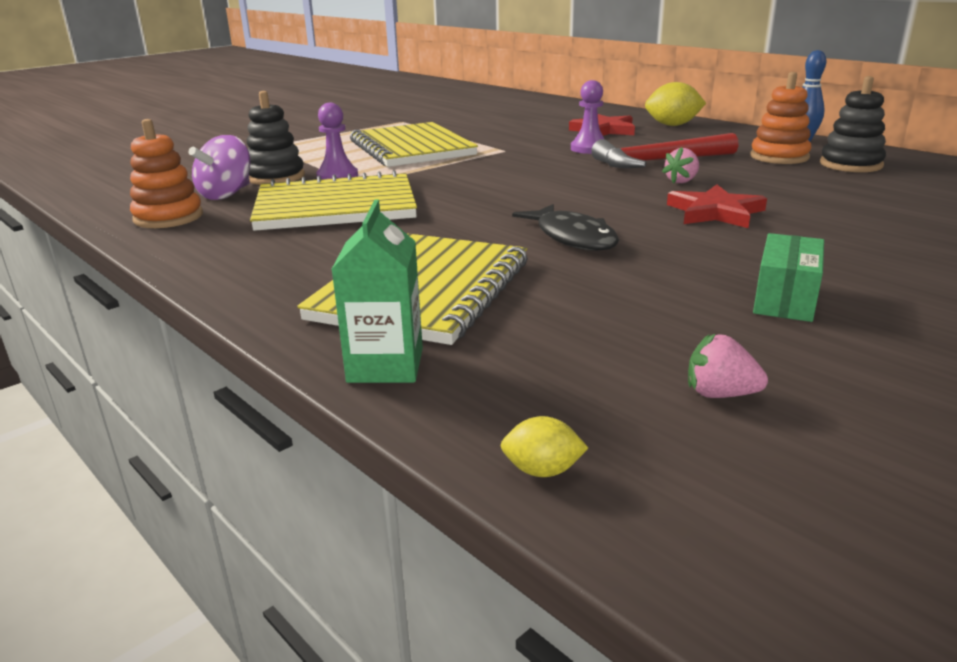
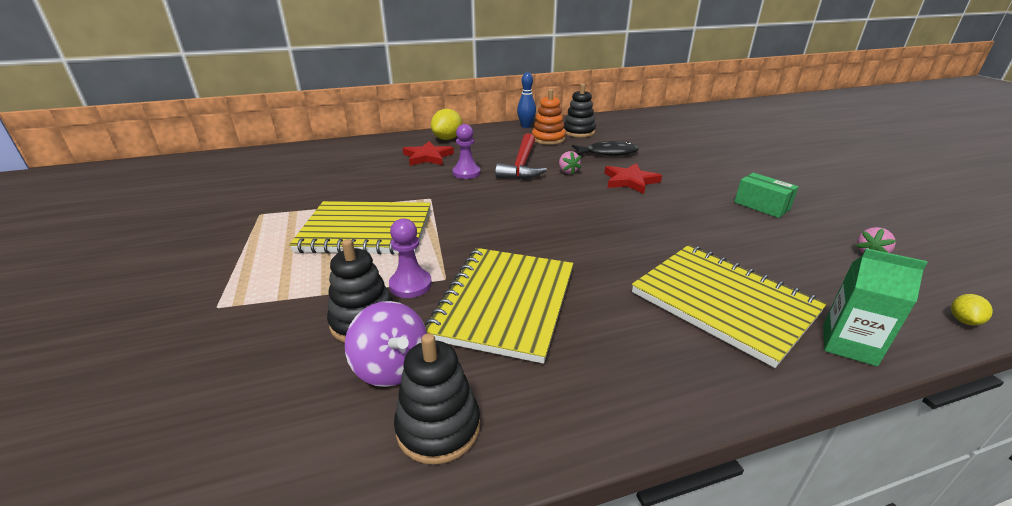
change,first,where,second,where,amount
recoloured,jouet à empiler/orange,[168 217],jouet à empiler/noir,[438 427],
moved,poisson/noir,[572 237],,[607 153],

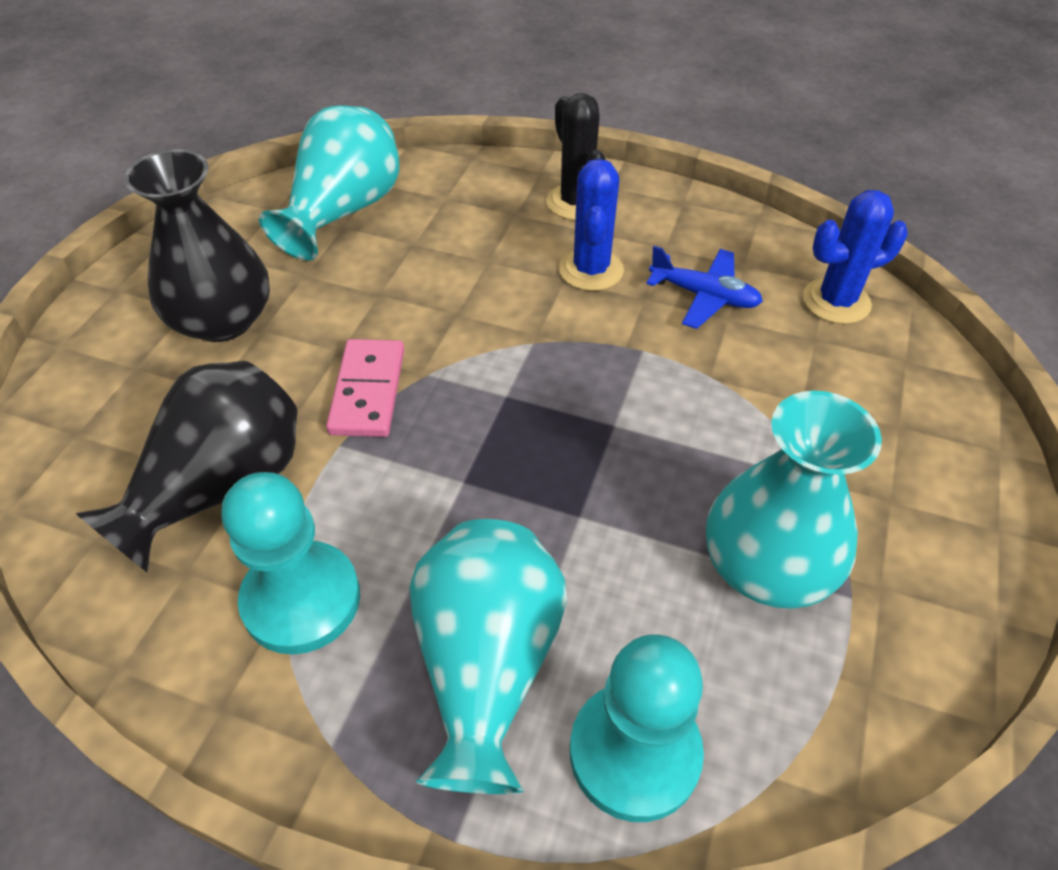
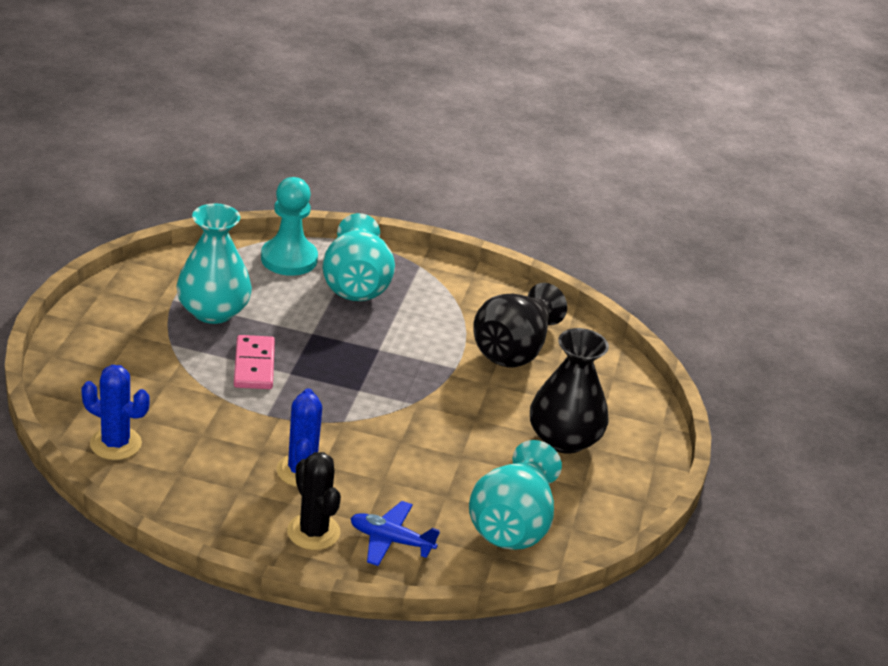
change,first,where,second,where,amount
turned,cactus/bleu,[836 301],,[115 444],45 degrees clockwise
moved,avion/bleu,[704 296],,[391 540],
moved,domino/rose,[368 391],,[254 365],
removed,pion/turquoise,[301 599],,,

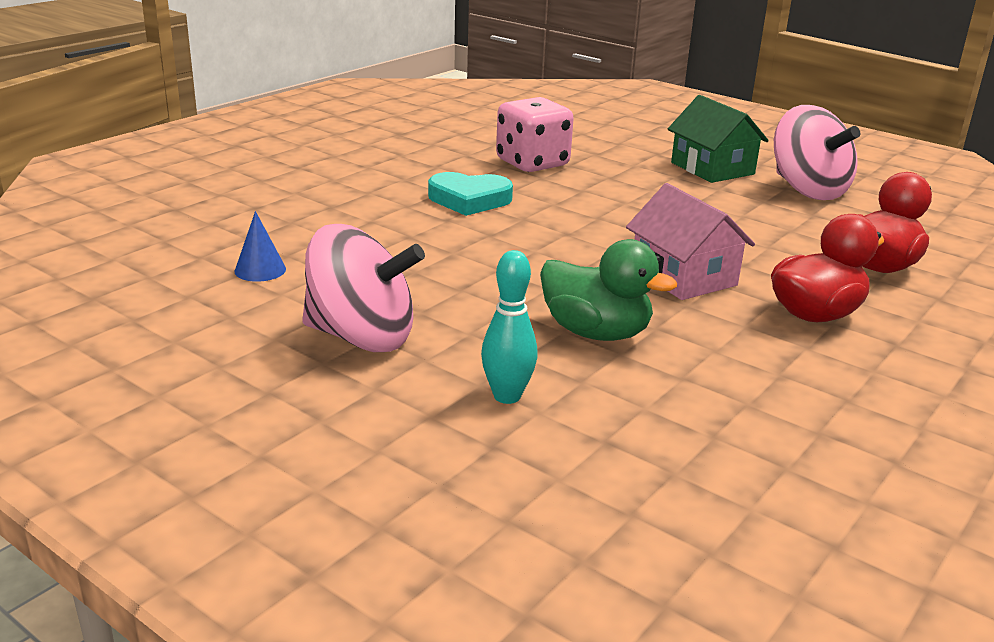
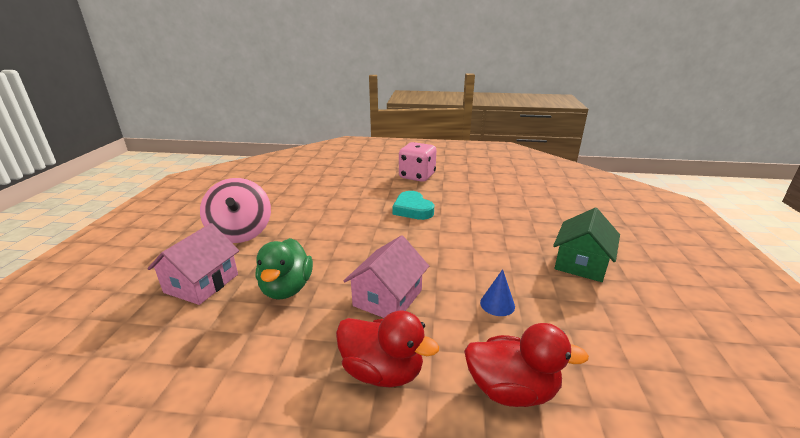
change,first,where,second,where,amount
moved,dé/rose,[532 163],,[417 176],
removed,toupie/rose,[807 190],,,
moved,cône/bleu,[260 270],,[497 304],
replaced,quille/turquoise,[507 396],maison/rose,[202 283],

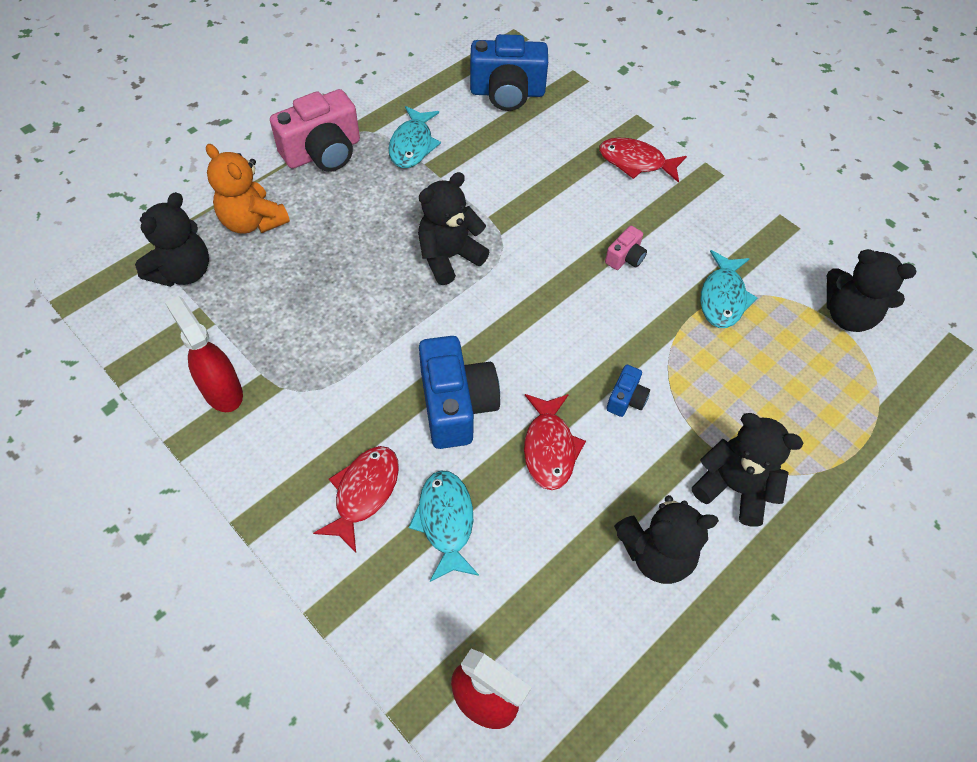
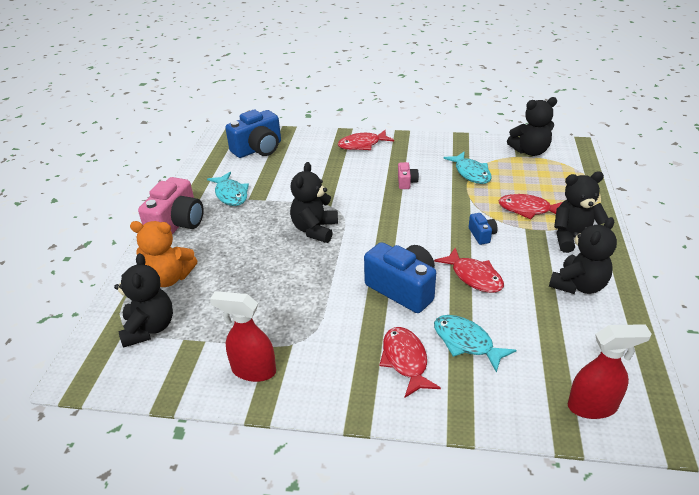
change,first,where,second,where,amount
added,,,poisson/rouge,[528 209],

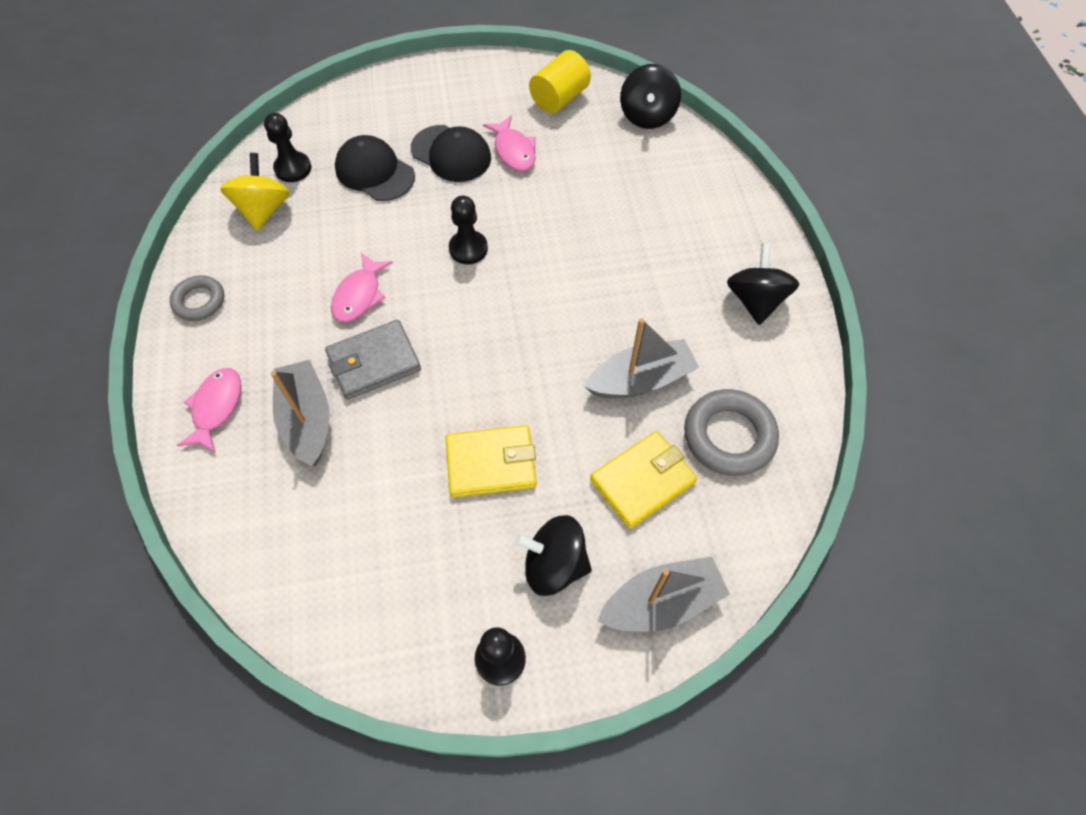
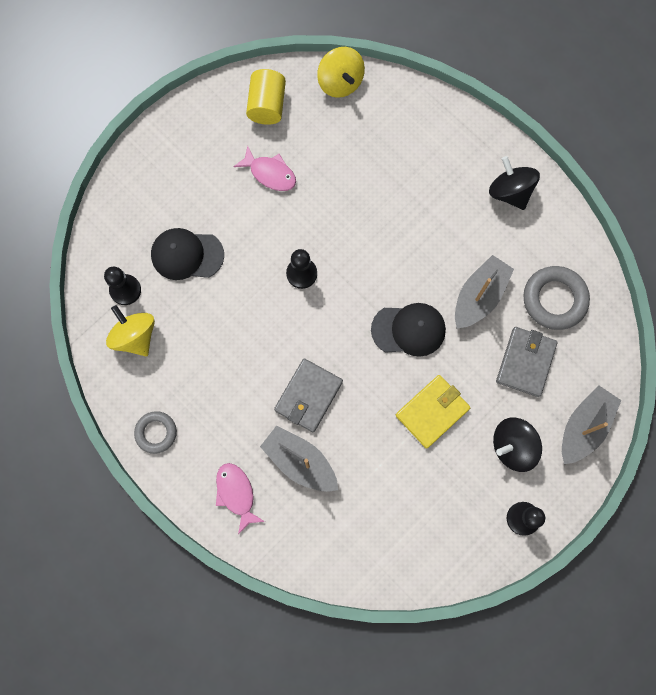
change,first,where,second,where,amount
recoloured,toupie/noir,[647 116],toupie/jaune,[340 82],
moved,casquette/noir,[451 154],,[408 330],
removed,poisson/rose,[359 295],,,
recoloured,portefeuille/jaune,[642 481],portefeuille/gris,[525 362],

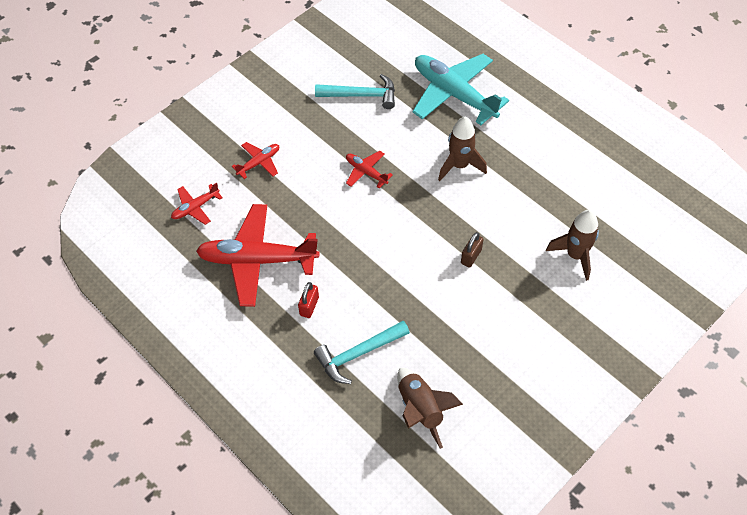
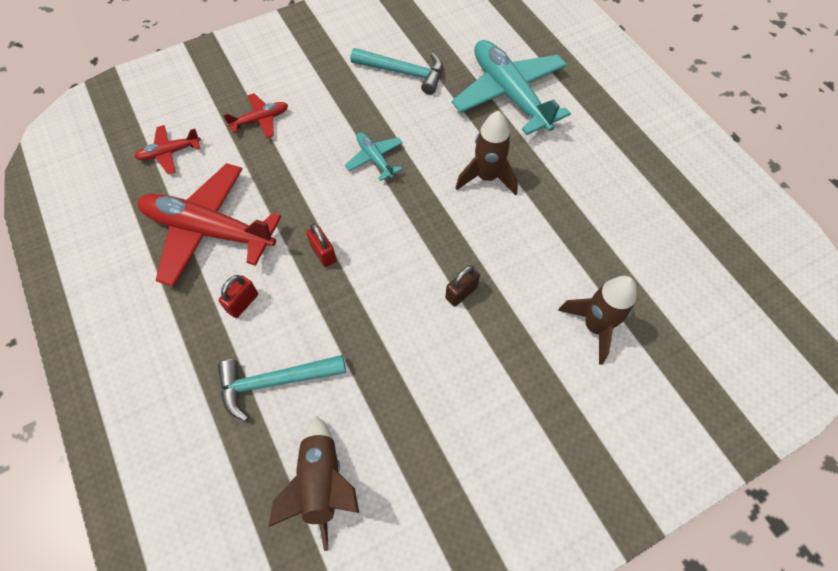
change,first,where,second,where,amount
recoloured,avion/rouge,[366 172],avion/turquoise,[375 159],
added,,,cadenas/rouge,[323 253],

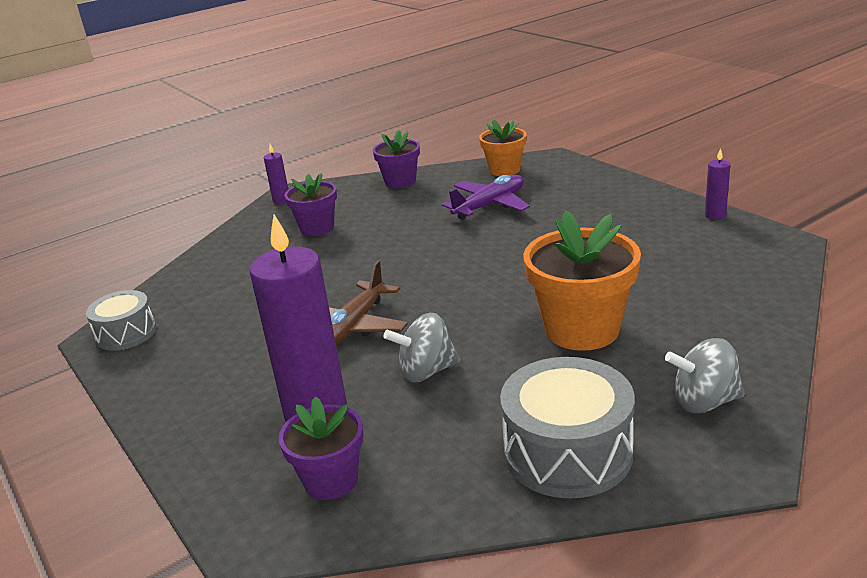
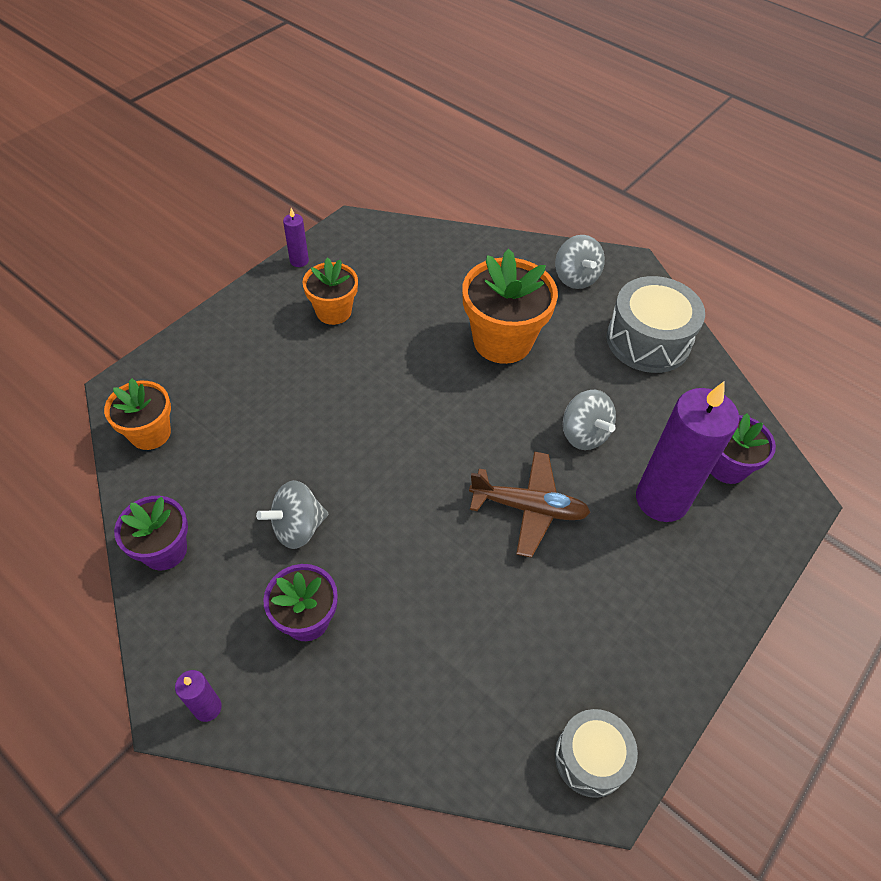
change,first,where,second,where,amount
removed,avion/violet,[489 205],,,
added,,,pot de fleurs/orange,[333 311],
added,,,toupie/gris,[297 527],

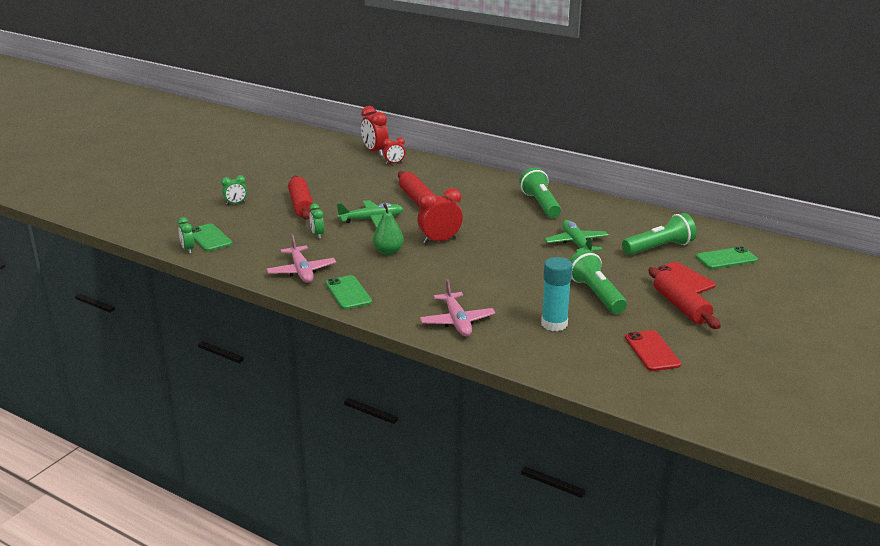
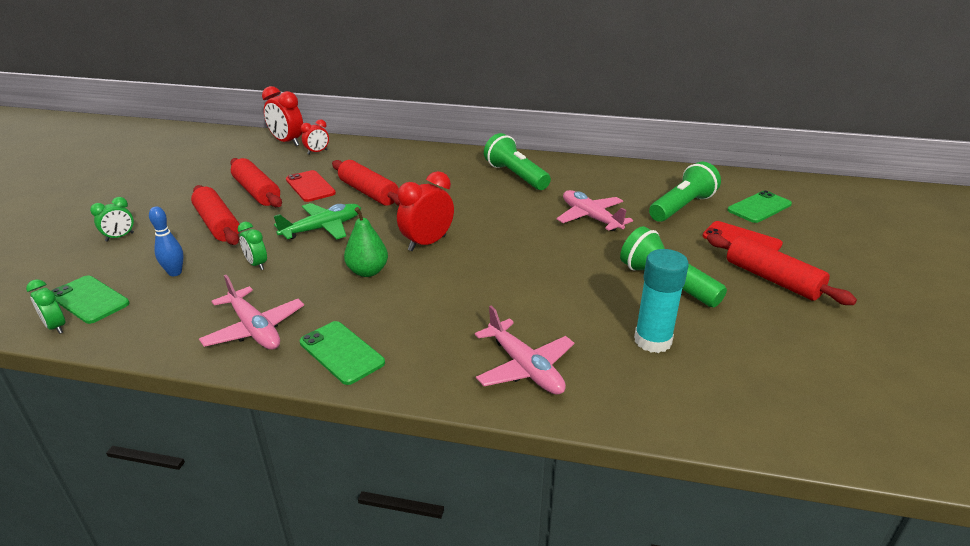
change,first,where,second,where,amount
recoloured,avion/vert,[576 243],avion/rose,[590 217],
moved,téléphone/rouge,[652 351],,[310 186],
added,,,rouleau à pâtisserie/rouge,[257 192],
added,,,quille/bleu,[175 273],

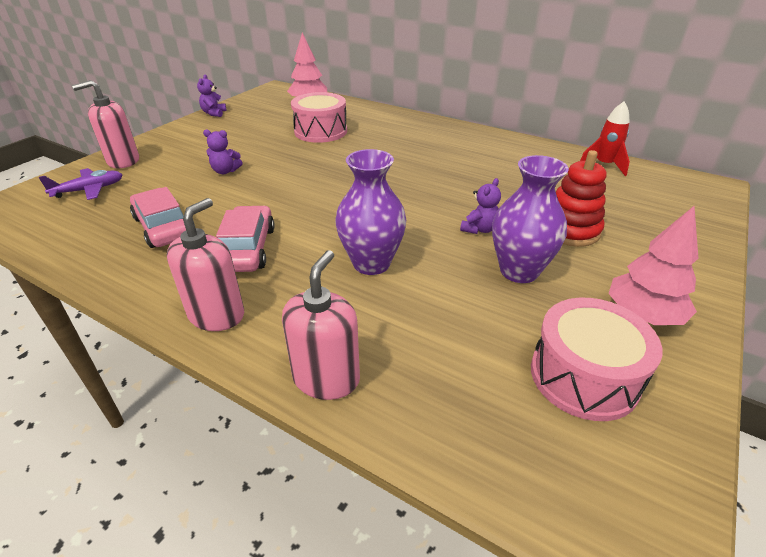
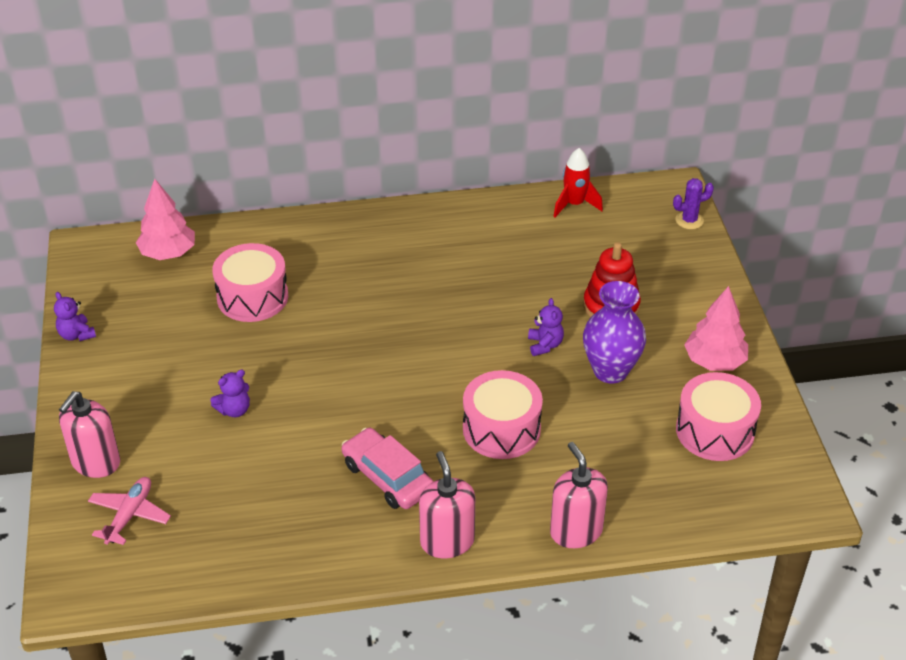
change,first,where,second,where,amount
replaced,vase/violet,[371 263],tambour/rose,[501 429],
recoloured,avion/violet,[89 190],avion/rose,[129 515],
removed,voiture/rose,[164 227],,,
added,,,cactus/violet,[689 220],

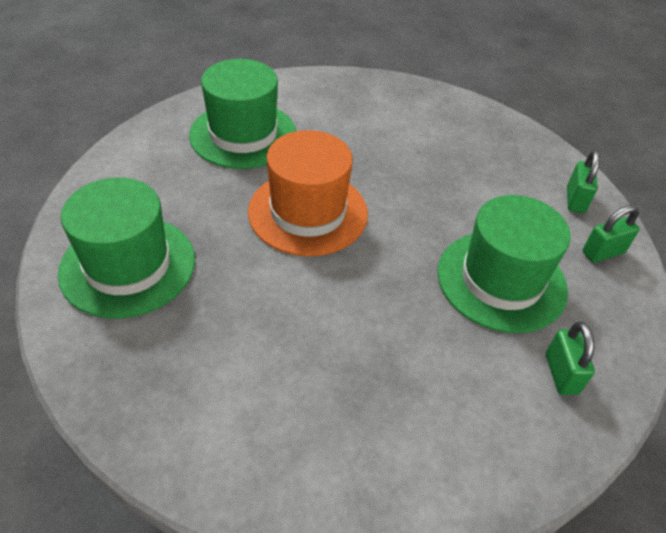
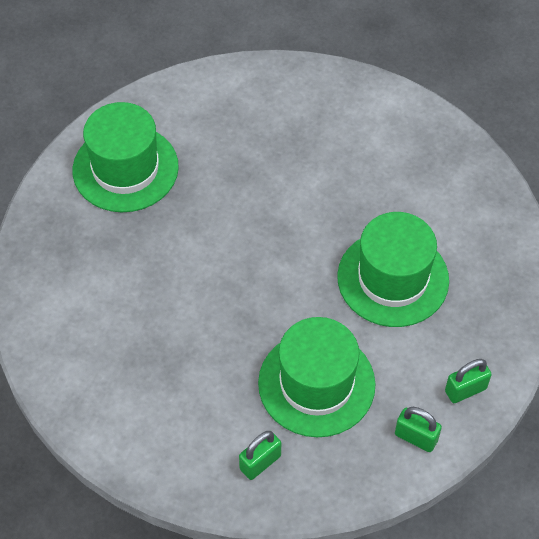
change,first,where,second,where,amount
moved,chapeau/vert,[243 134],,[393 278],
removed,chapeau/orange,[308 212],,,

